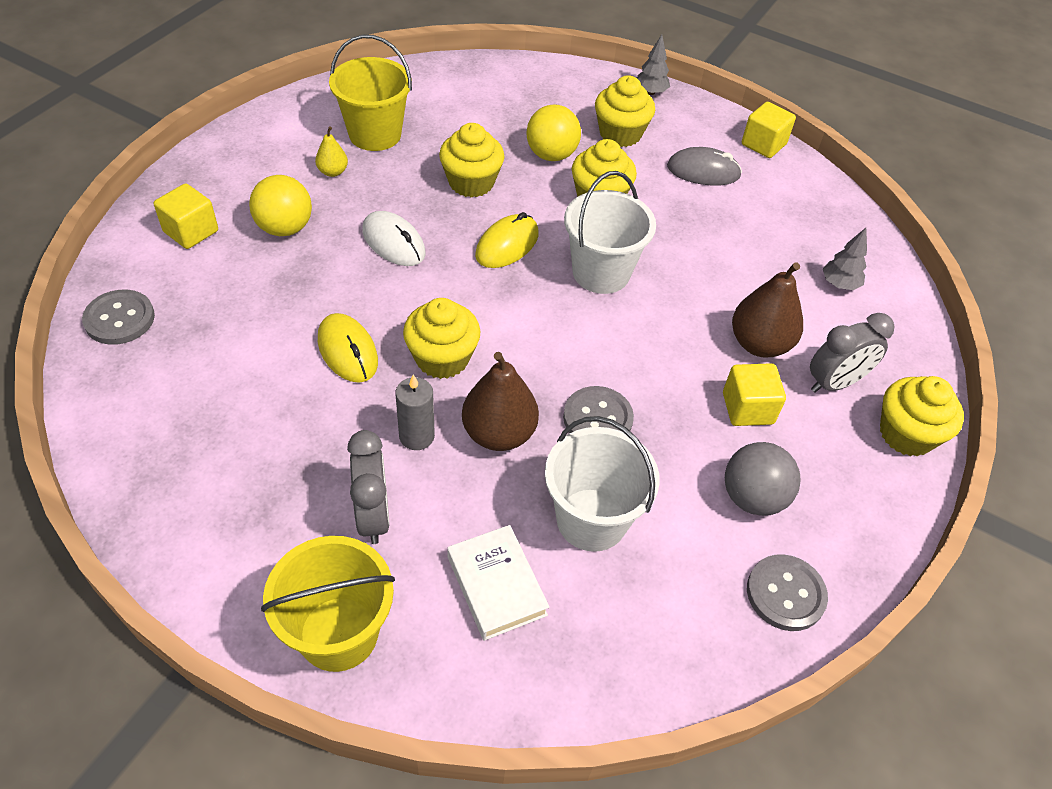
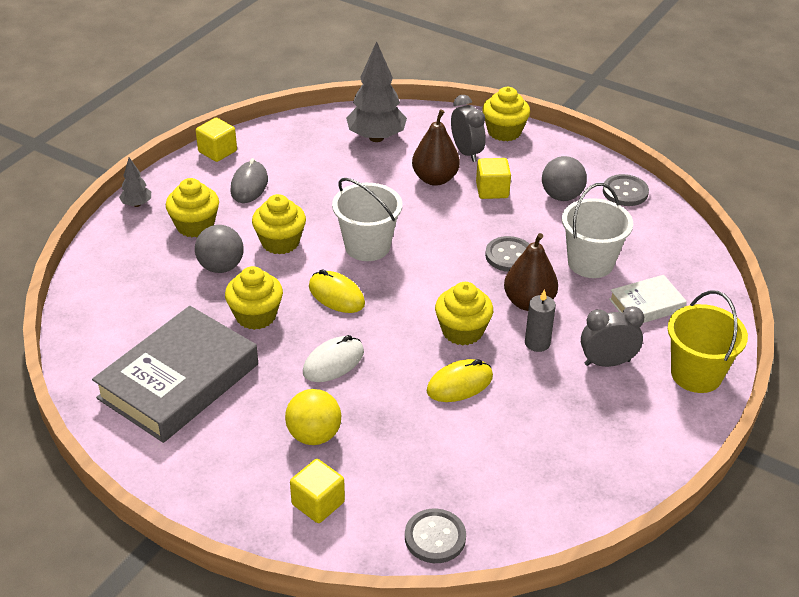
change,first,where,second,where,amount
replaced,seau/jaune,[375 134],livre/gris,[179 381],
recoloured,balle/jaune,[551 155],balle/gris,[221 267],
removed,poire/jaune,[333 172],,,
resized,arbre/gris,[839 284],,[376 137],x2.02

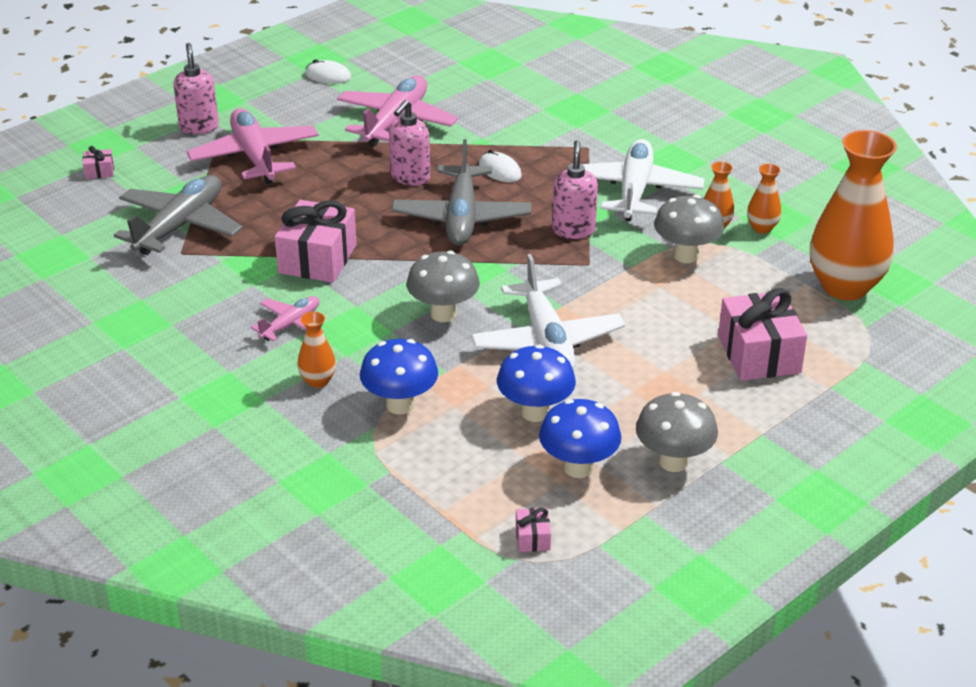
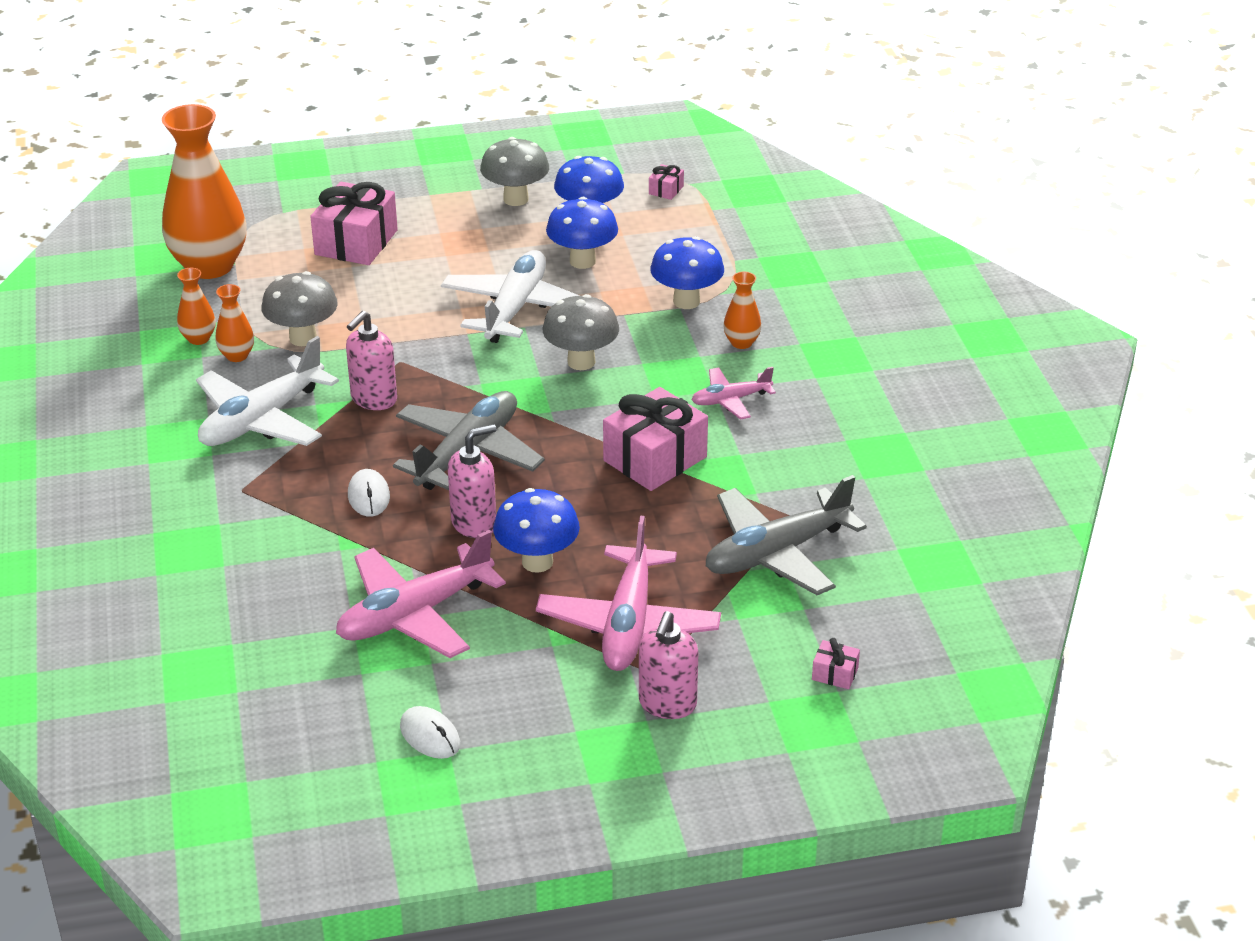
change,first,where,second,where,amount
added,,,champignon/bleu,[537 562],

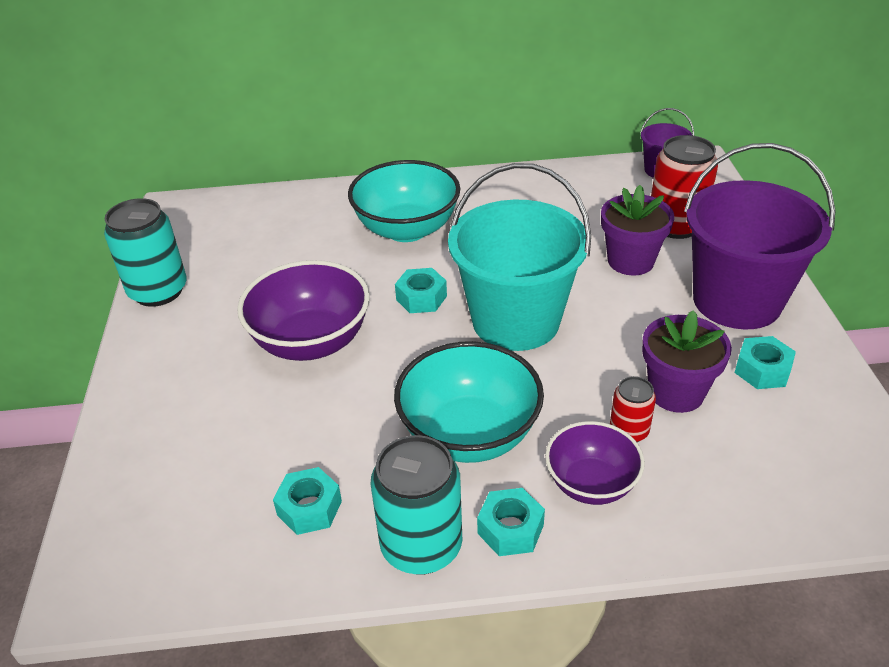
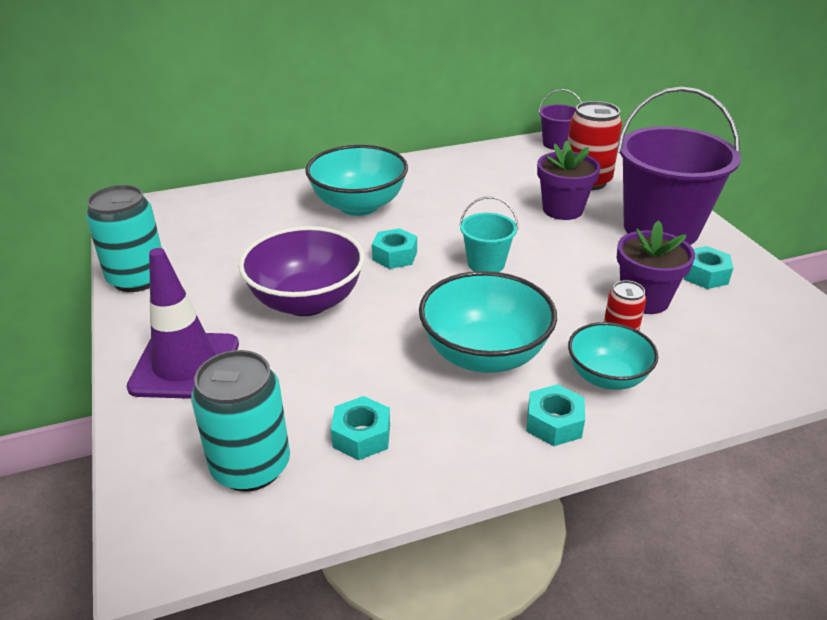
change,first,where,second,where,amount
resized,seau/turquoise,[515 321],,[486 264],x0.47
recoloured,bol/violet,[591 484],bol/turquoise,[607 377],
moved,canette/turquoise,[421 546],,[251 466],
added,,,cône de chantier/violet,[185 366],

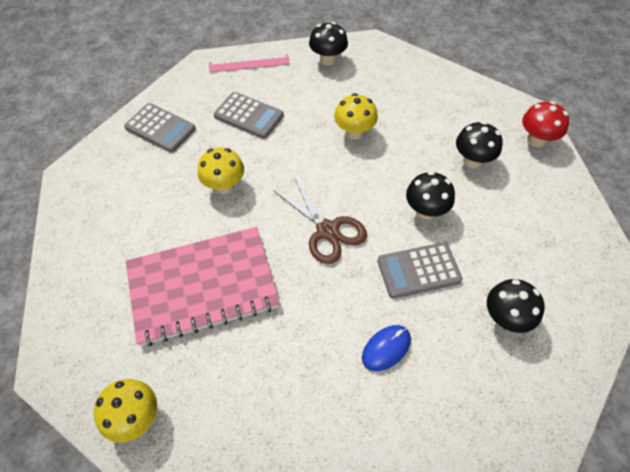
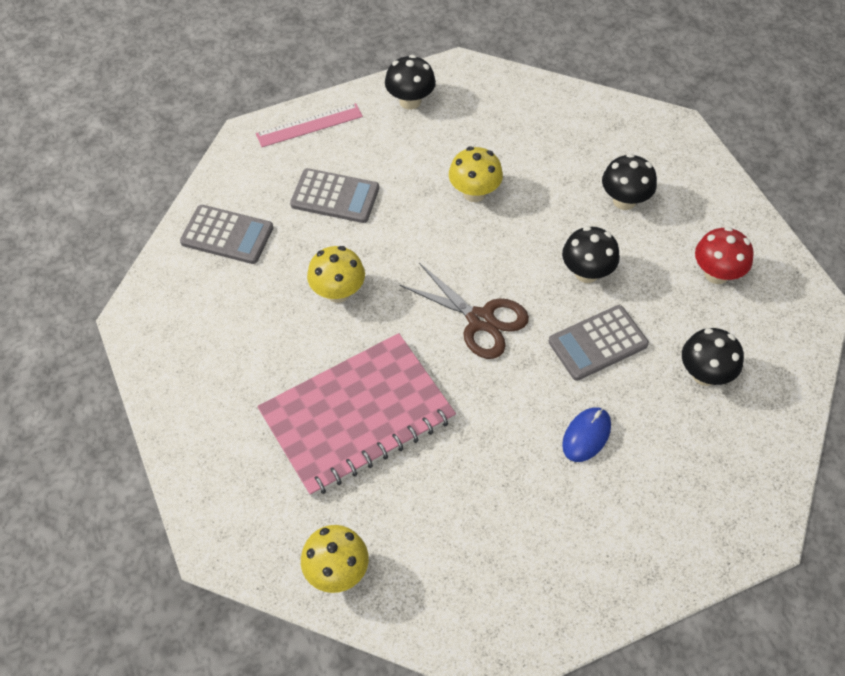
change,first,where,second,where,amount
moved,champignon/rouge,[536 140],,[716 274],

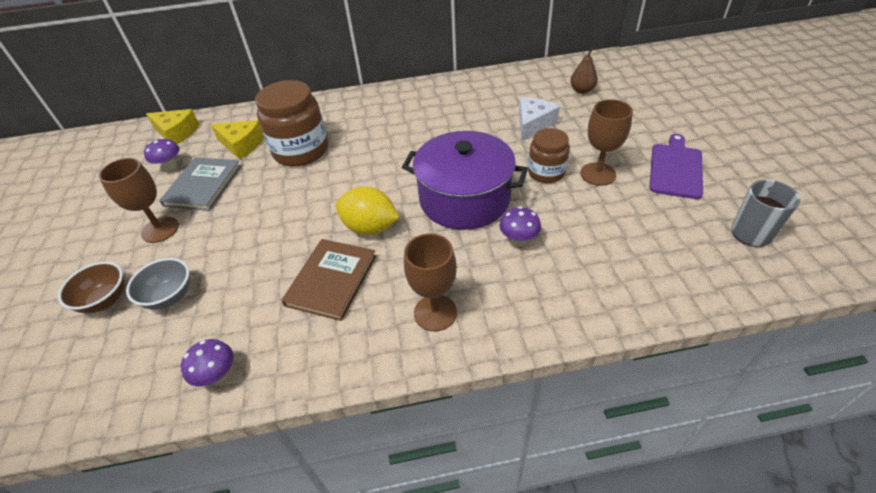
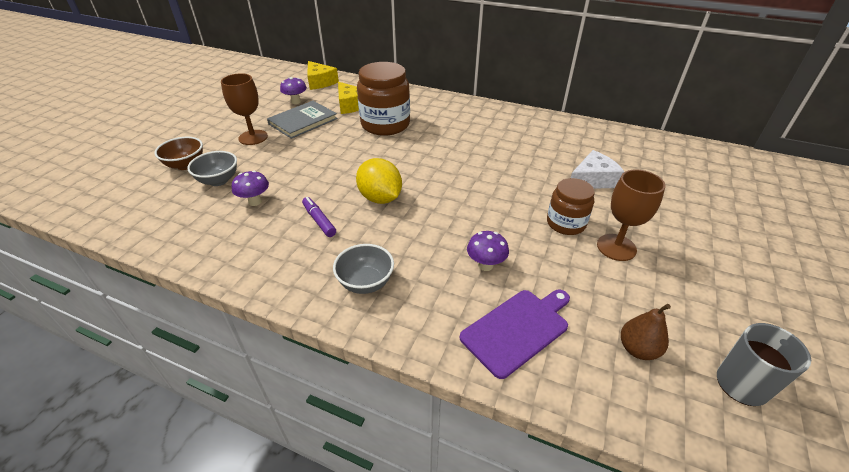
change,first,where,second,where,amount
moved,poire/marron,[582 90],,[637 349],
removed,marmite/violet,[464 199],,,
moved,planche à découper/violet,[676 168],,[517 329],
replaced,verre à pied/marron,[435 313],bol/gris,[366 283],
replaced,livre/marron,[331 280],feutre/violet,[319 221],
moved,champignon/violet,[218 376],,[255 202],

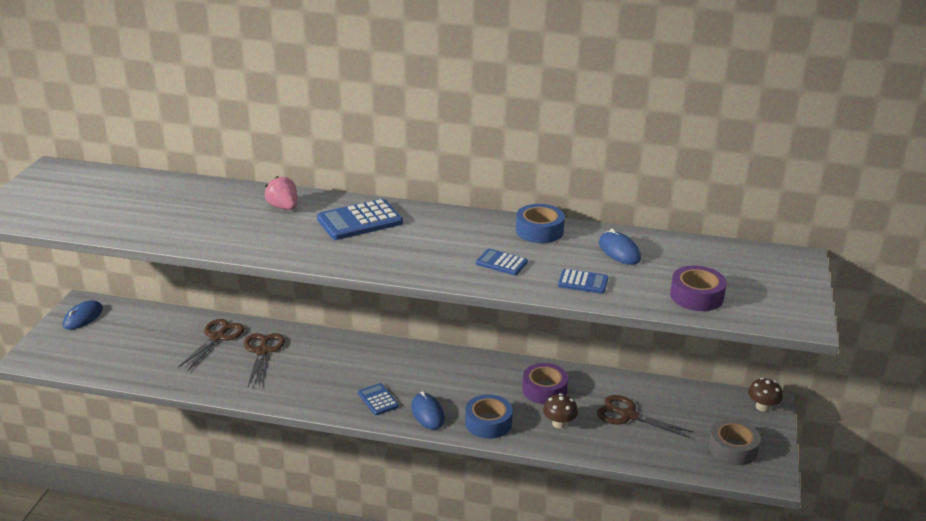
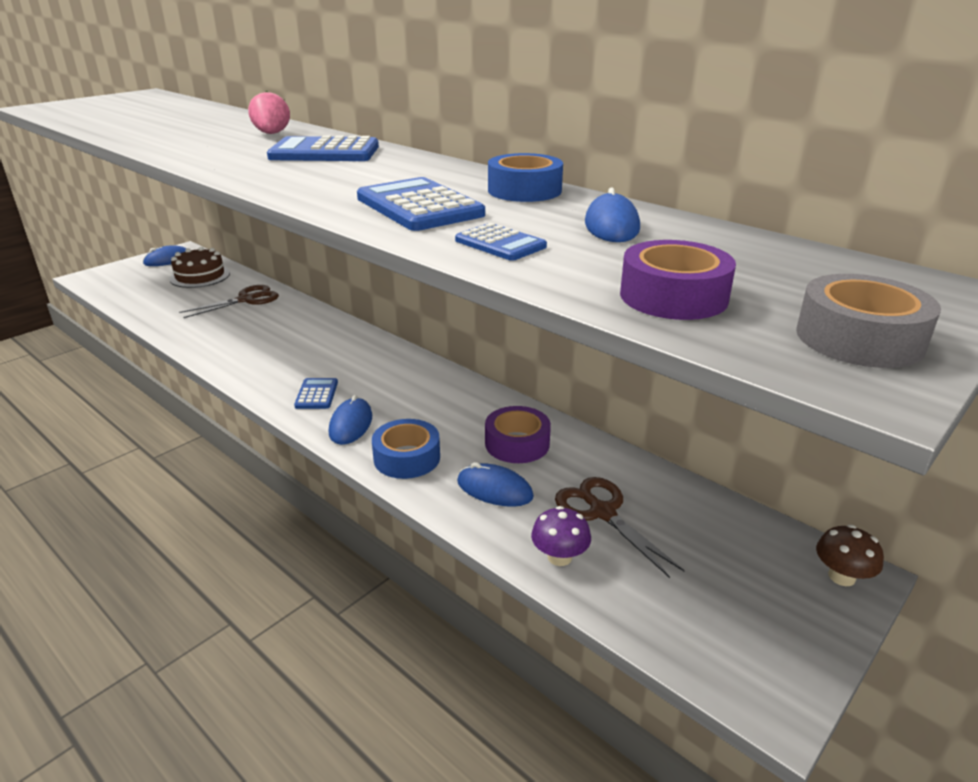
change,first,where,second,where,amount
resized,calculatrice/bleu,[501 263],,[419 207],x1.77
removed,ciseaux/marron,[262 351],,,
replaced,champignon/marron,[559 423],souris/bleu,[494 489],
moved,ruban adhésif/gris,[733 448],,[859 338],
added,,,gâteau/marron,[200 276],
added,,,champignon/violet,[559 557],

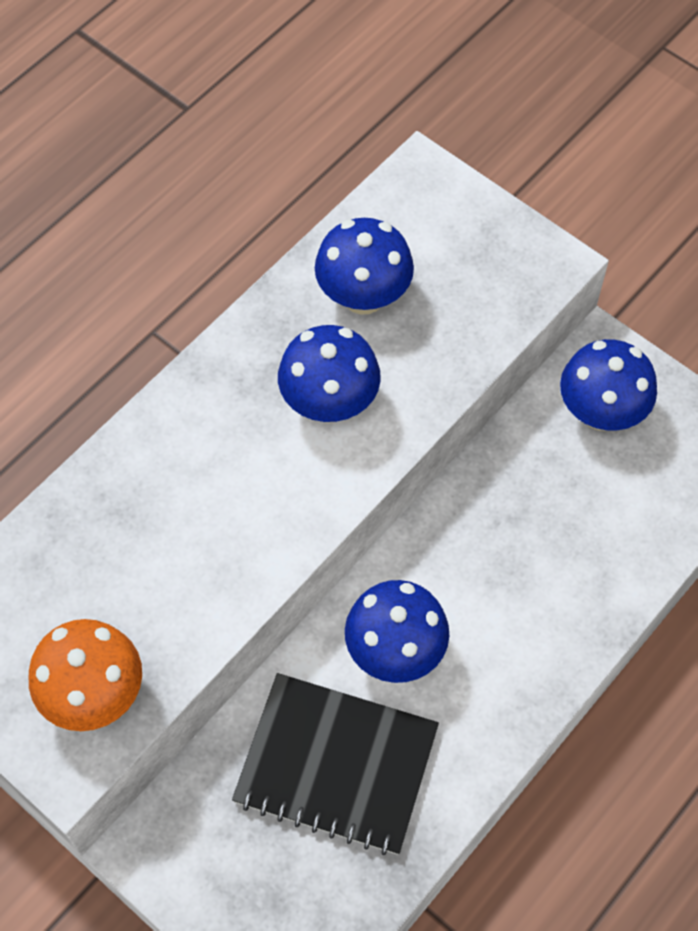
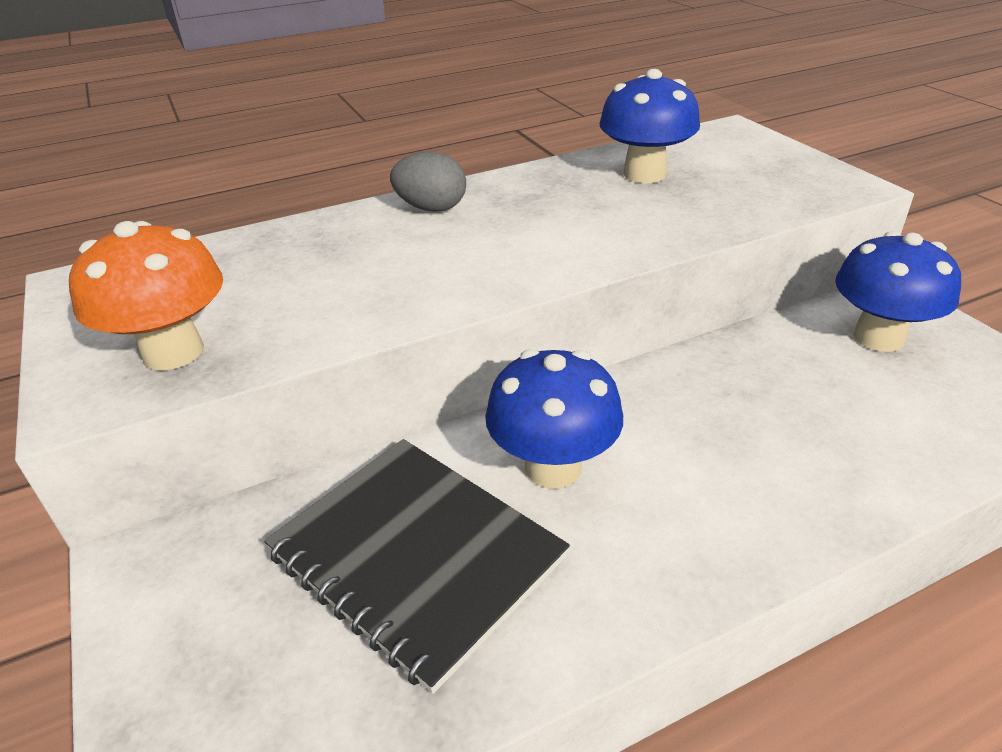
change,first,where,second,where,amount
removed,champignon/bleu,[329 403],,,
added,,,œuf/gris,[431 208],

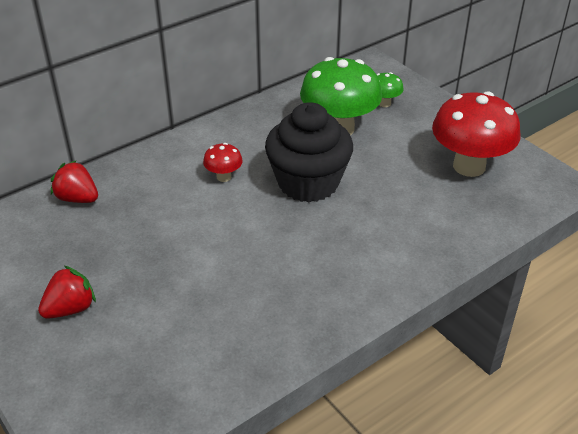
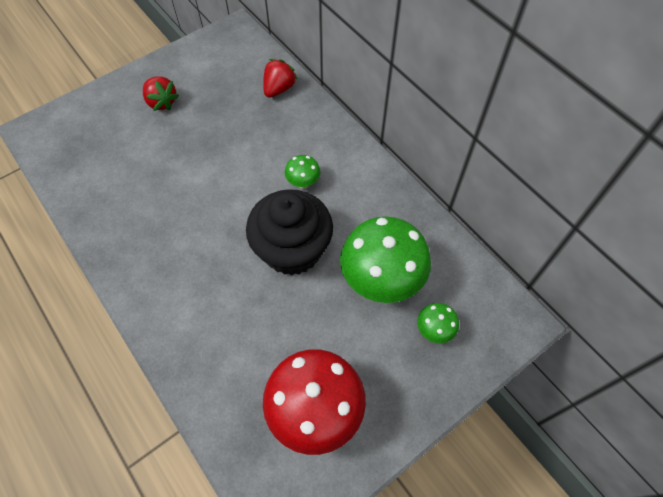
change,first,where,second,where,amount
recoloured,champignon/rouge,[224 177],champignon/vert,[303 182],

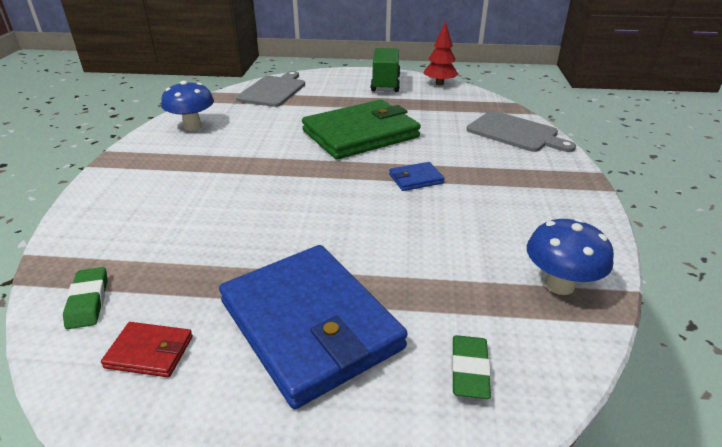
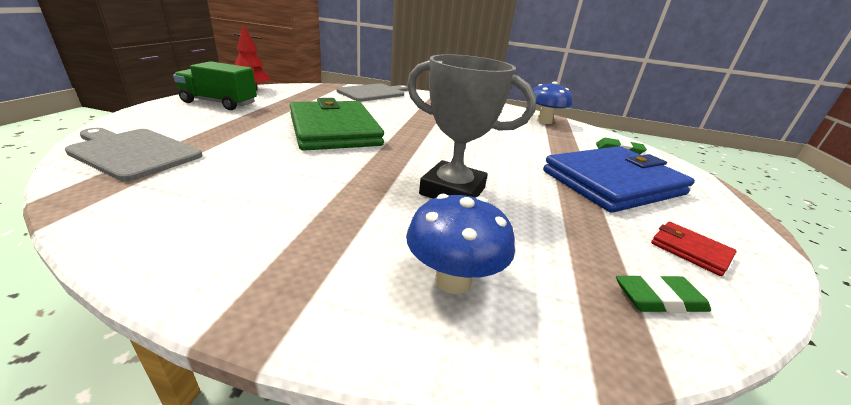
change,first,where,second,where,amount
moved,champignon/bleu,[192 126],,[453 280],
removed,portefeuille/bleu,[415 179],,,
turned,portefeuille/rouge,[149 352],,[690 250],60 degrees counterclockwise
added,,,trophée/gris,[452 191],

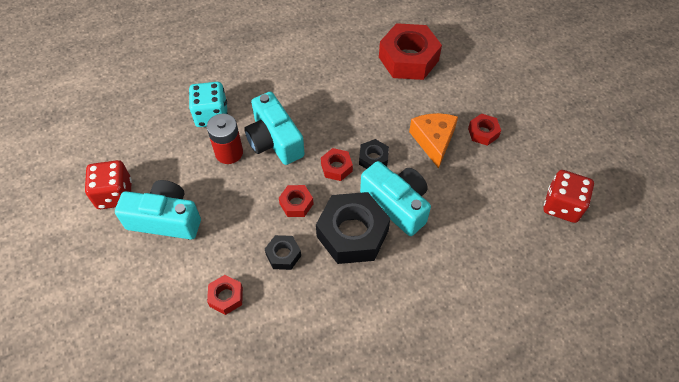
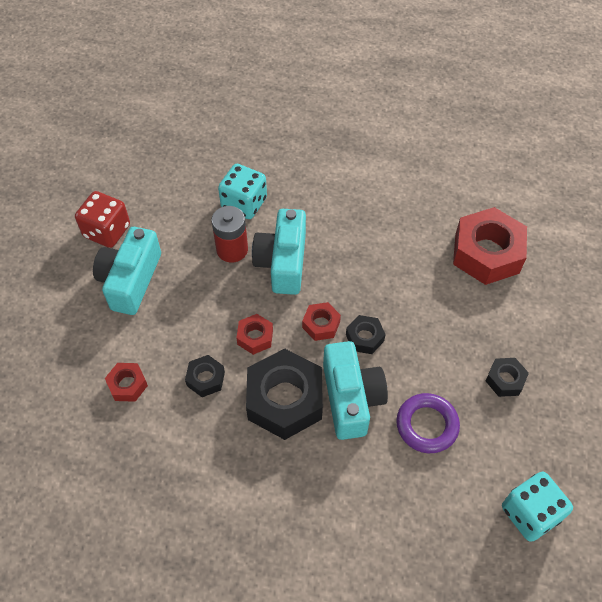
change,first,where,second,where,amount
removed,fromage/orange,[433 141],,,
recoloured,écrou/rouge,[483 132],écrou/noir,[505 380],
recoloured,dé/rouge,[562 205],dé/turquoise,[530 513],
turned,appareil photo/turquoise,[165 219],,[130 280],120 degrees counterclockwise
added,,,anneau/violet,[427 425],

